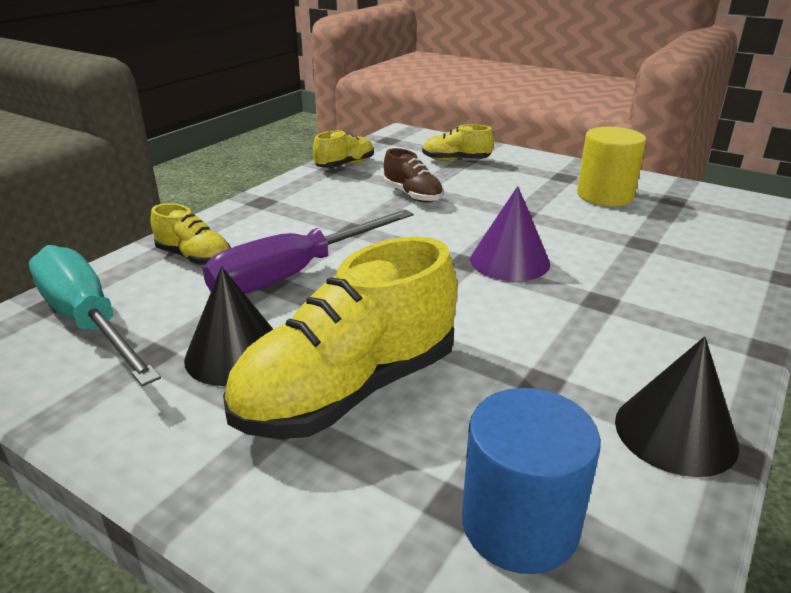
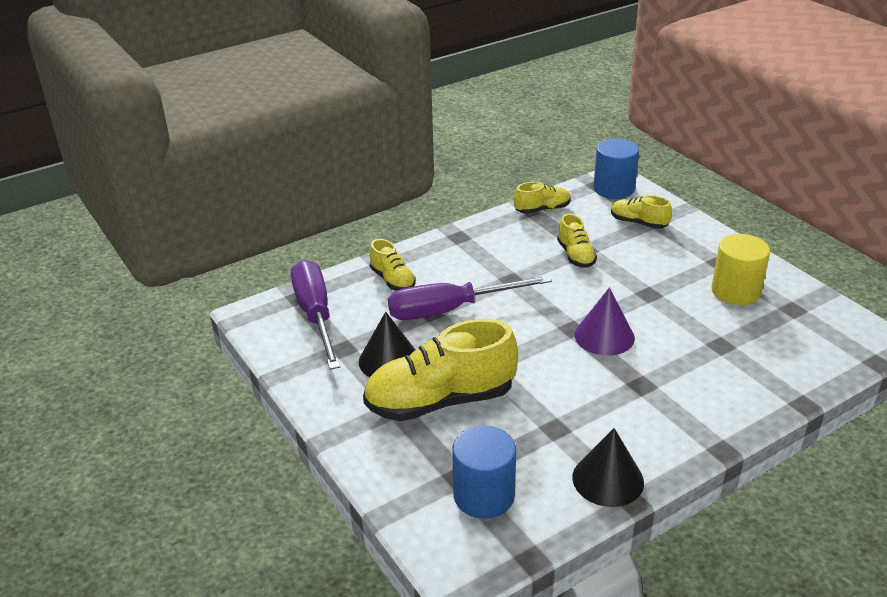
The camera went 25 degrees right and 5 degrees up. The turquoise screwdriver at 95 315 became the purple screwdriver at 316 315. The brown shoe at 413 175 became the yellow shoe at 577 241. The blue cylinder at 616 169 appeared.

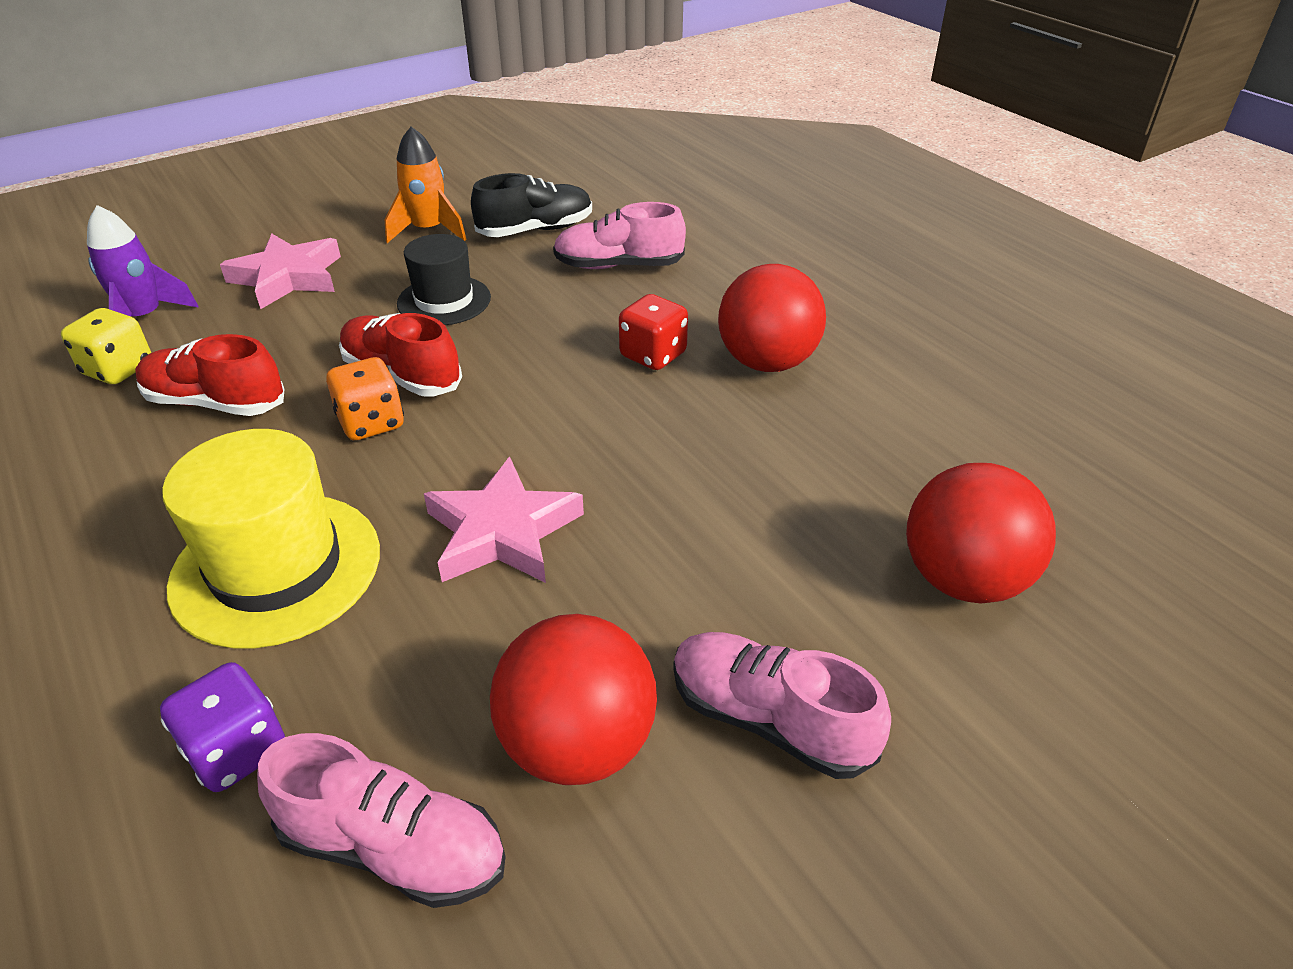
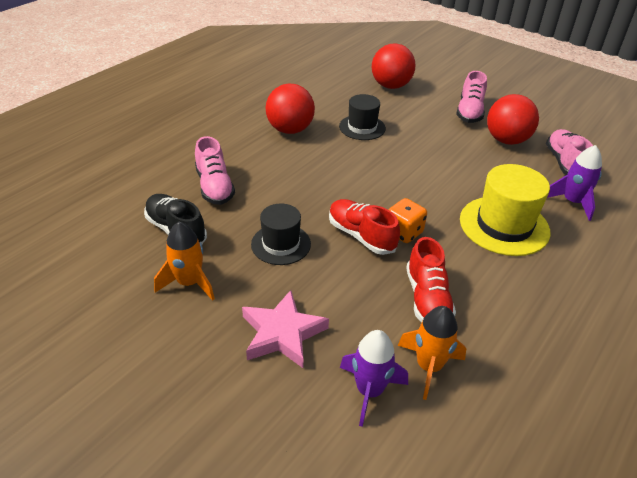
The camera went 110 degrees left and 0 degrees up. The red shoe at 400 354 turned 120 degrees clockwise. The black hat at 362 117 appeared. The yellow dice at 106 346 was replaced by the orange rocket at 432 353. The purple dice at 222 727 was replaced by the purple rocket at 574 183. The pink star at 504 520 disappeared. The red dice at 653 332 disappeared.

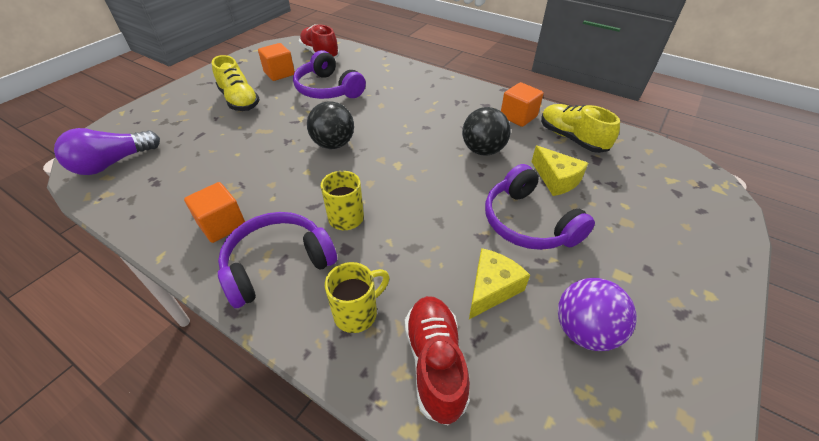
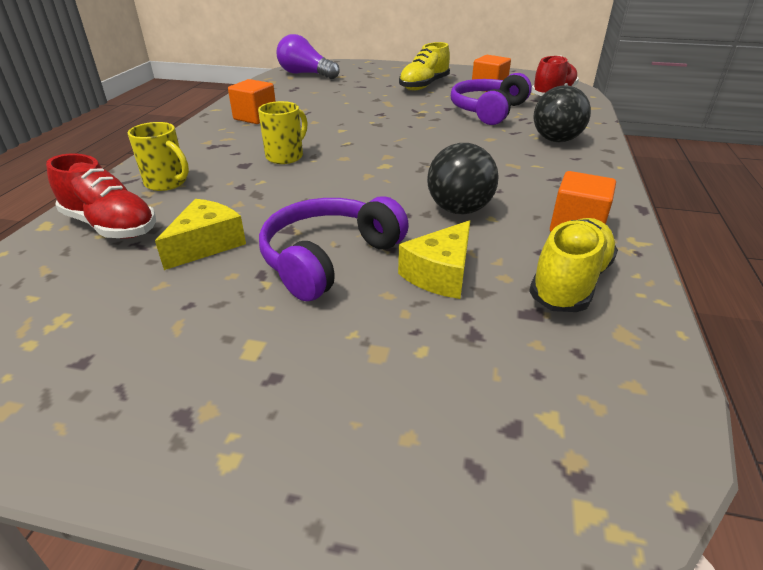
The camera went 70 degrees right and 10 degrees down. The red shoe at 437 360 turned 60 degrees clockwise. The yellow cheese at 499 283 turned 75 degrees counterclockwise. The black ball moved from 330 125 to 562 113. The purple headphones at 277 260 disappeared. The purple ball at 597 314 disappeared.

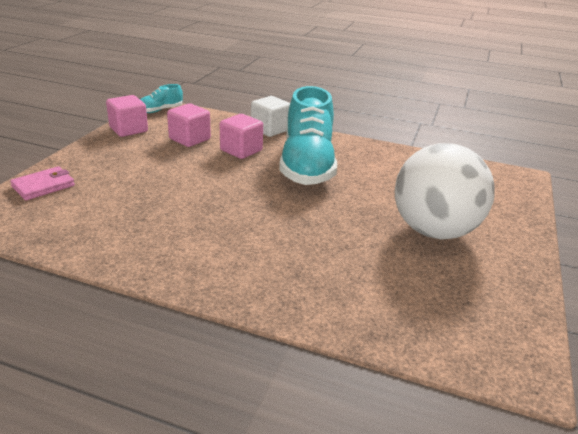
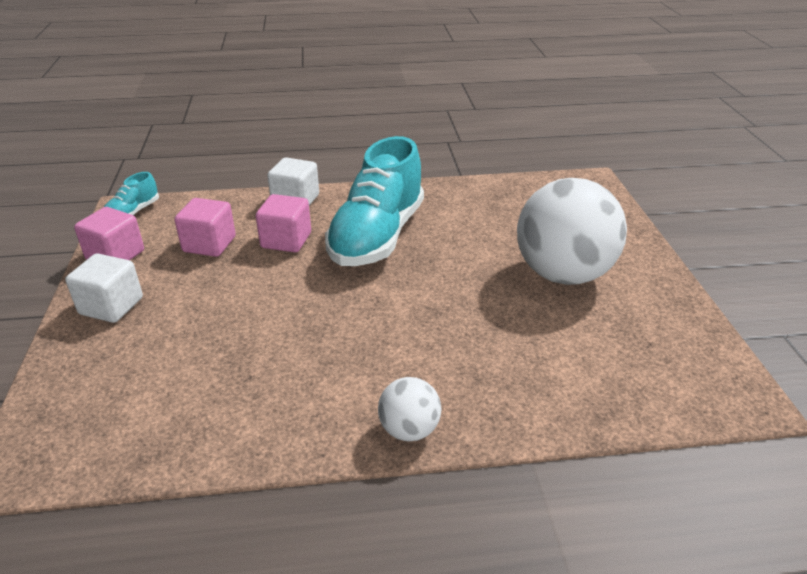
The camera went 25 degrees left and 5 degrees up. The white cube at 104 288 appeared. The turquoise shoe at 308 135 turned 45 degrees clockwise. The white ball at 409 409 appeared. The pink wallet at 42 183 disappeared.

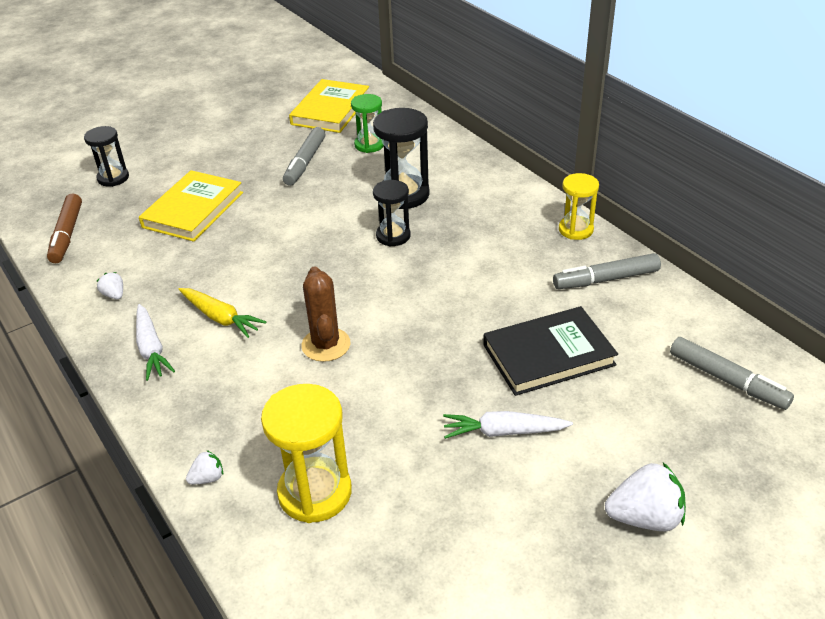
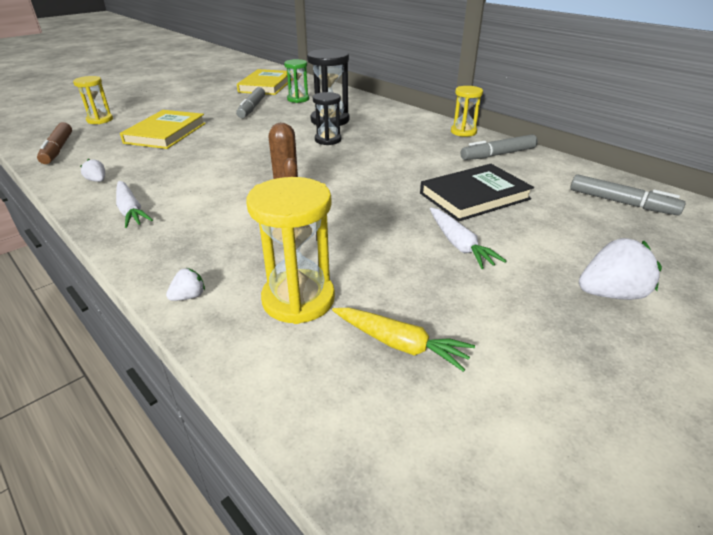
The camera went 10 degrees left and 5 degrees down. The black hourglass at 106 156 became the yellow hourglass at 93 100. The yellow carrot moved from 222 313 to 403 340. The white carrot at 508 425 turned 105 degrees counterclockwise.

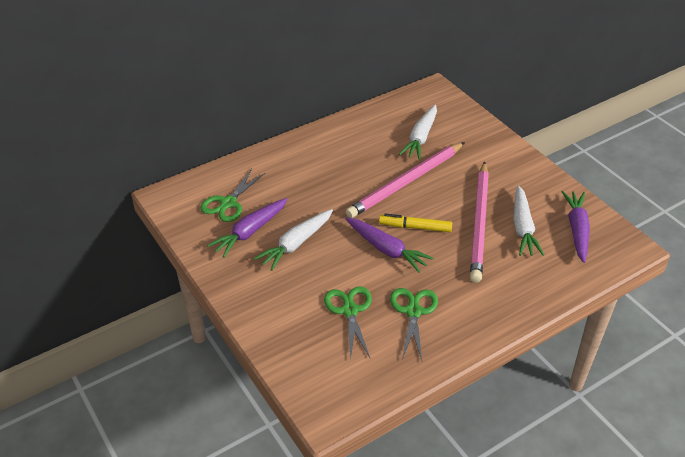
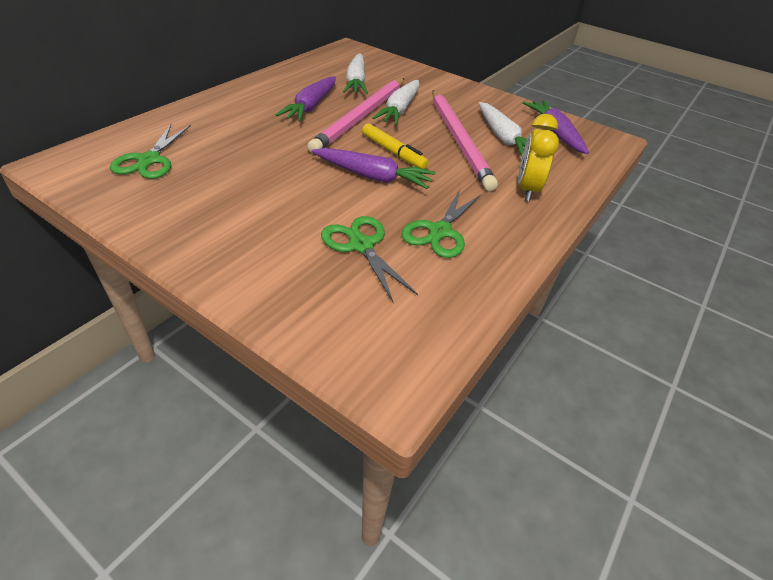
The camera went 25 degrees left and 0 degrees up. The purple carrot moved from 247 228 to 305 99. The yellow marker at 415 223 turned 120 degrees counterclockwise. The white carrot moved from 293 240 to 396 102. The green scissors at 414 324 turned 135 degrees counterclockwise. The yellow clock at 538 157 appeared.

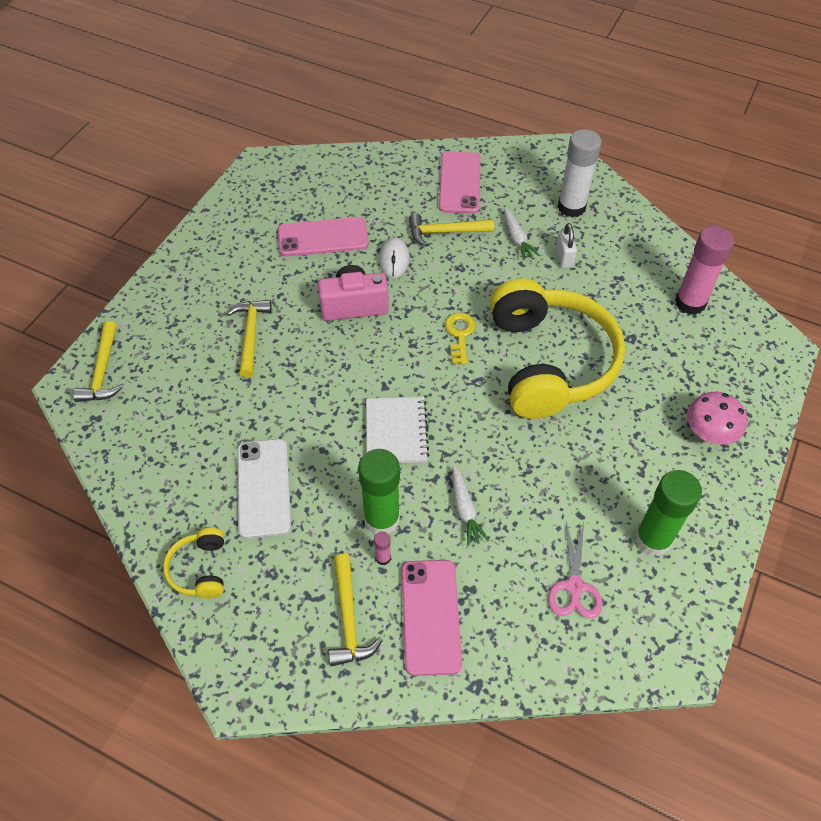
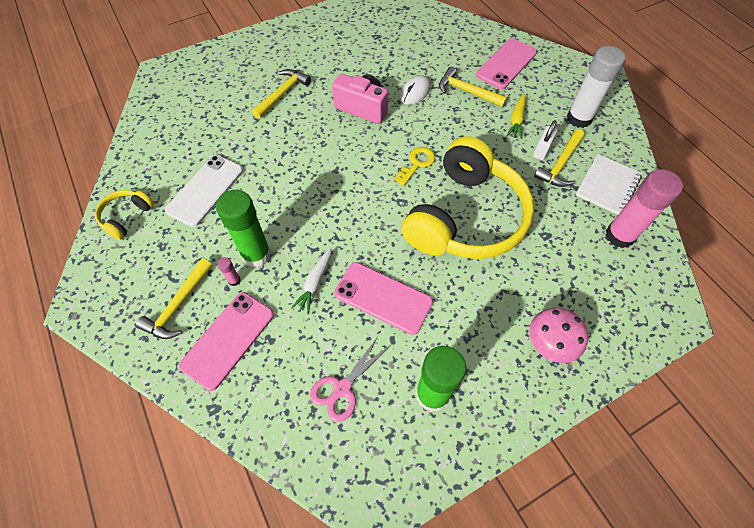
The camera went 35 degrees right and 5 degrees up. The pink phone moved from 323 237 to 383 298. The white carrot at 522 233 became the yellow carrot at 516 116. The yellow hammer moved from 98 361 to 559 158. The white notebook moved from 397 430 to 609 184.

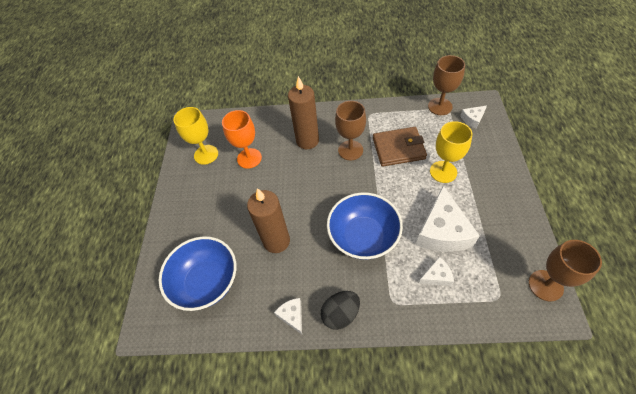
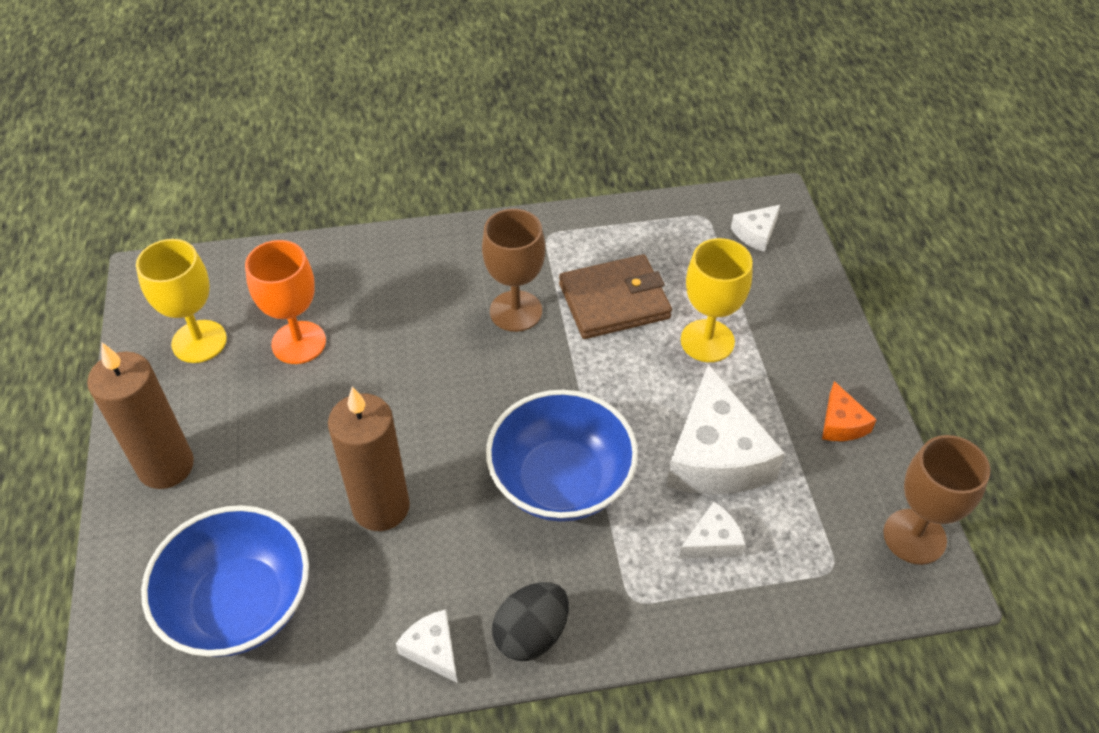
The camera went 15 degrees left and 5 degrees down. The brown candle moved from 303 112 to 140 416. The orange cheese at 849 411 appeared. The brown goblet at 446 85 disappeared.

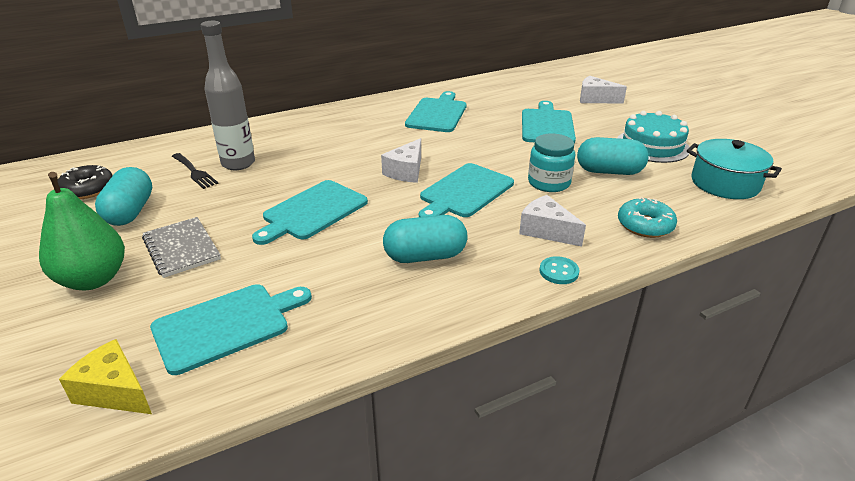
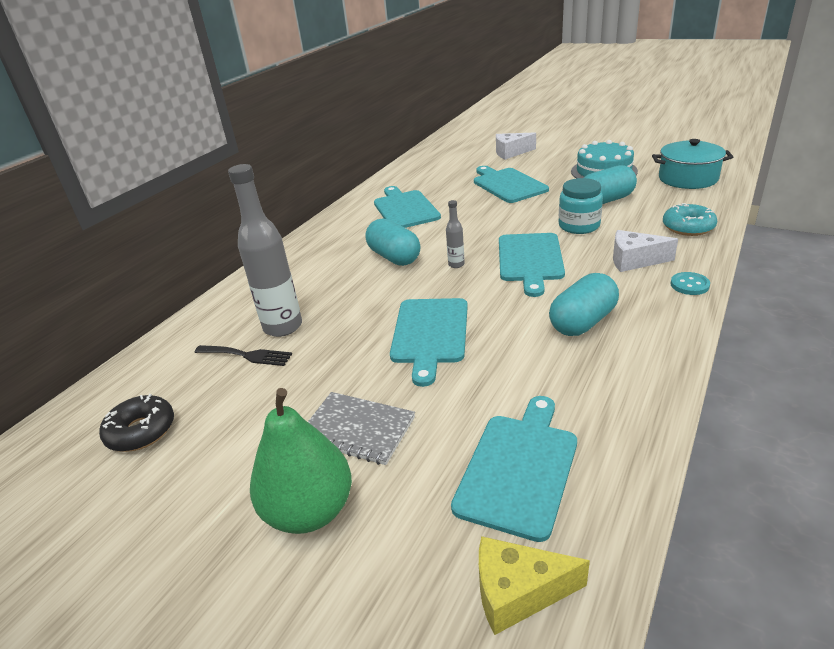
The camera went 30 degrees left and 0 degrees up. The turquoise capsule moved from 123 196 to 393 242. The white cheese at 401 160 was replaced by the grey bottle at 455 234.

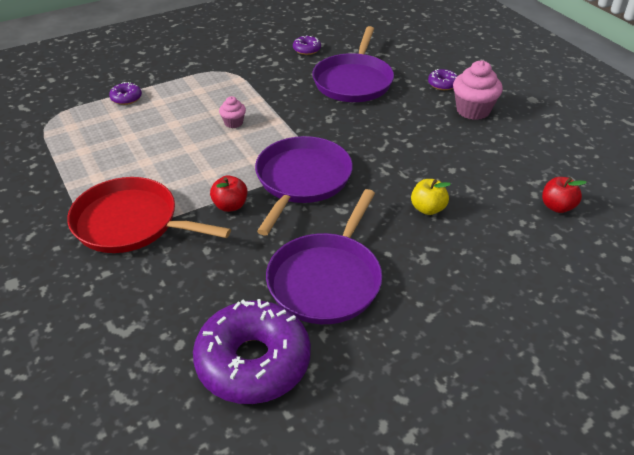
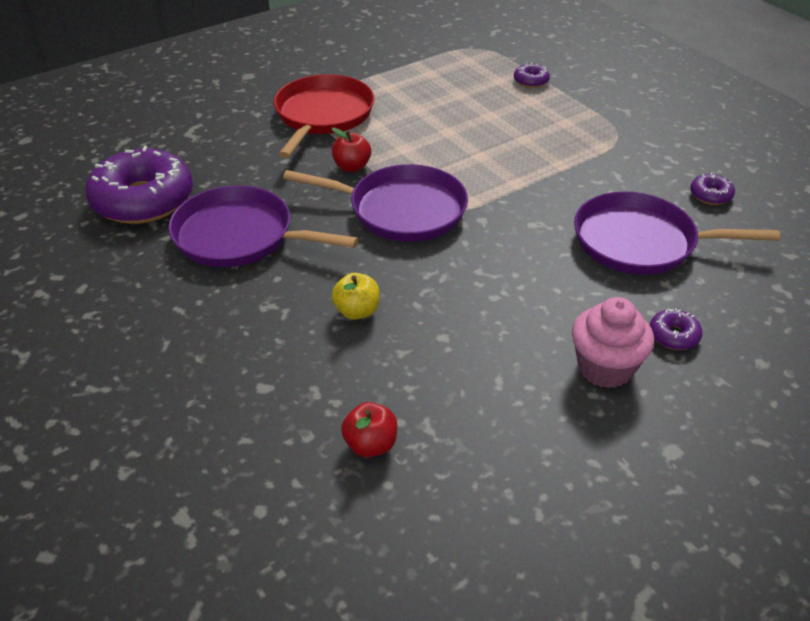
The camera went 85 degrees right and 0 degrees up. The pink cupcake at 232 112 disappeared.

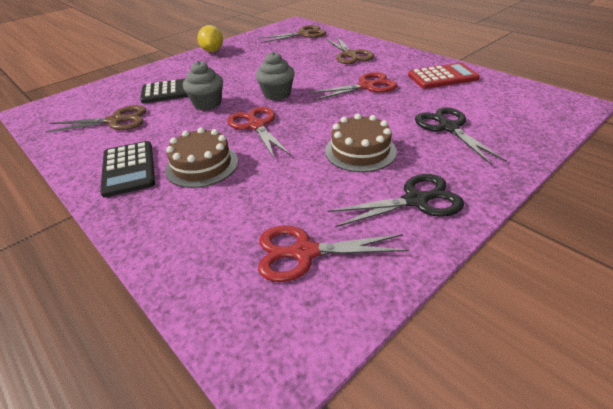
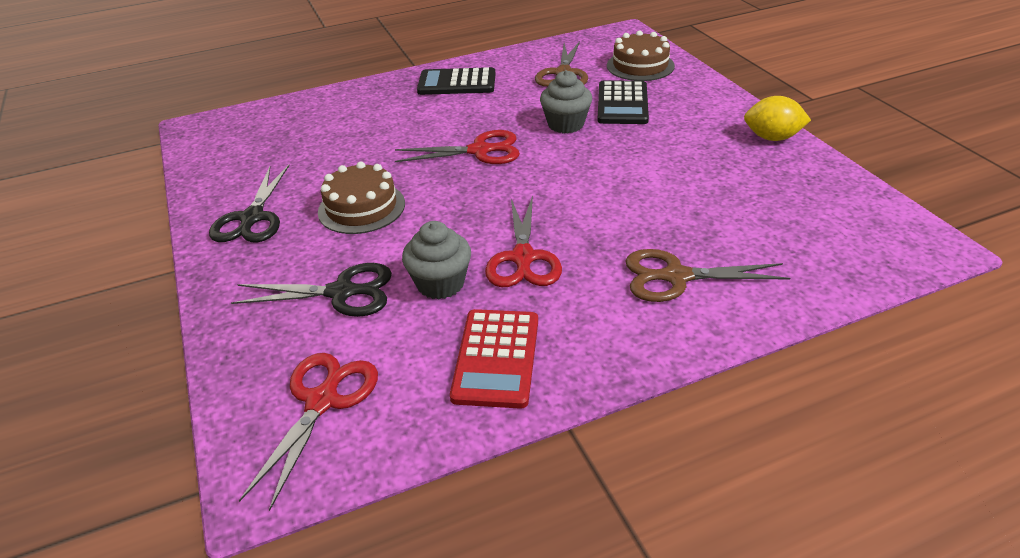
The camera went 110 degrees right and 0 degrees up. The red scissors moved from 333 254 to 308 432. The grey cupcake moved from 275 76 to 436 260. The brown cake moved from 201 157 to 641 55. The brown scissors at 292 34 disappeared.

